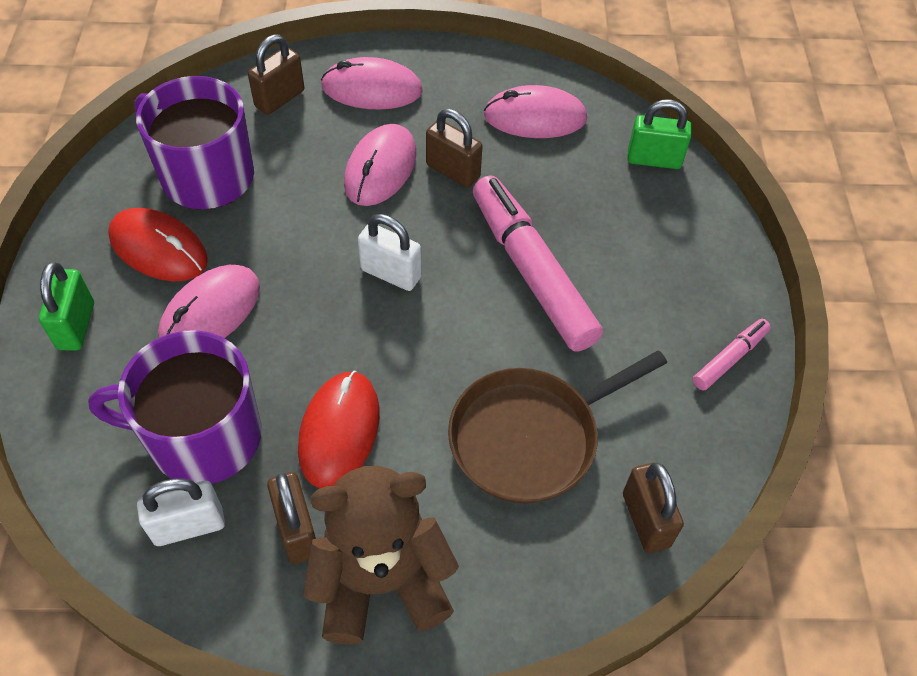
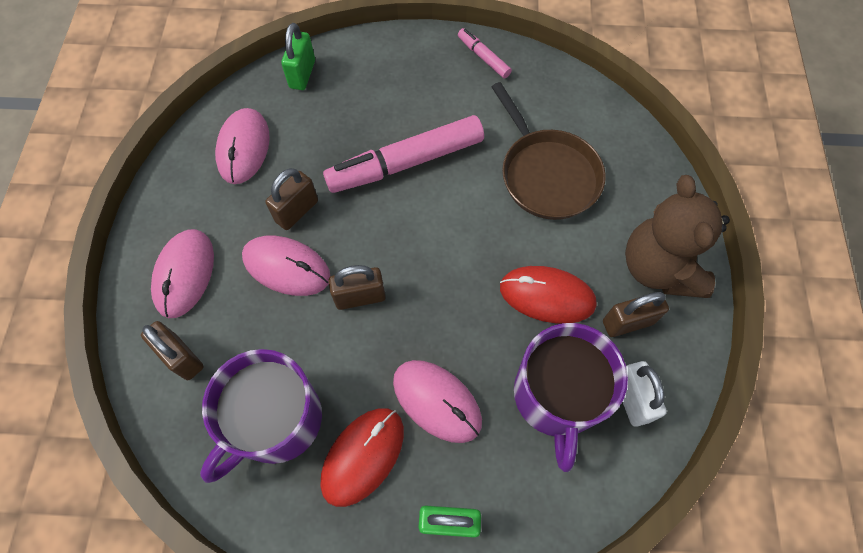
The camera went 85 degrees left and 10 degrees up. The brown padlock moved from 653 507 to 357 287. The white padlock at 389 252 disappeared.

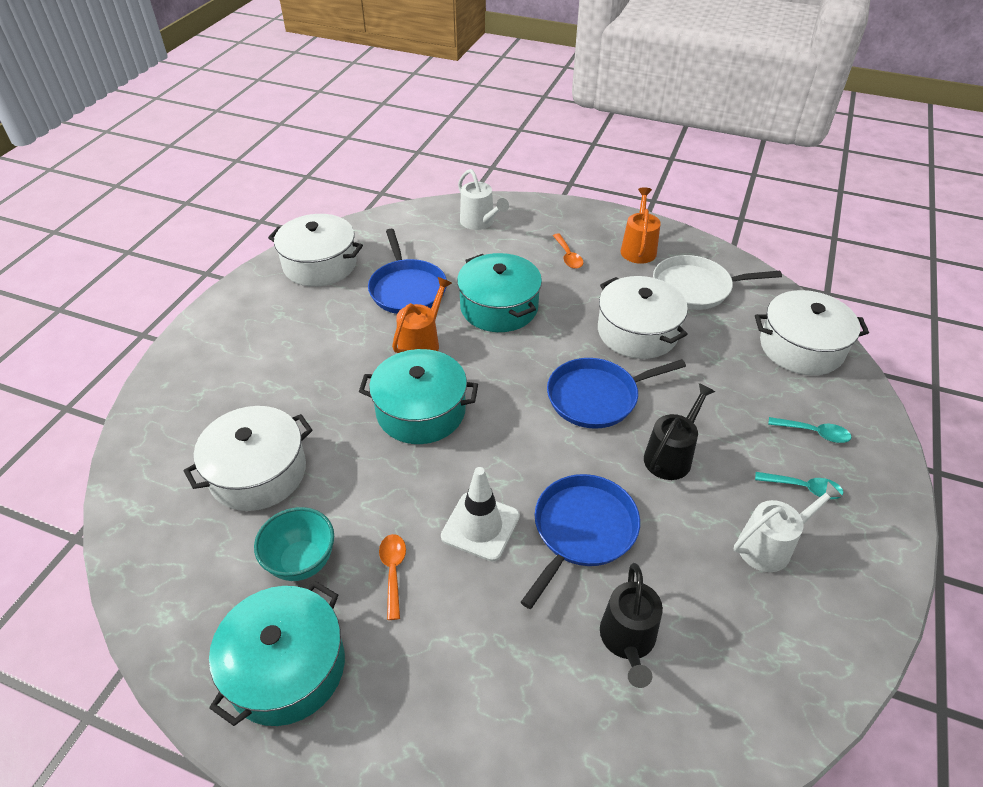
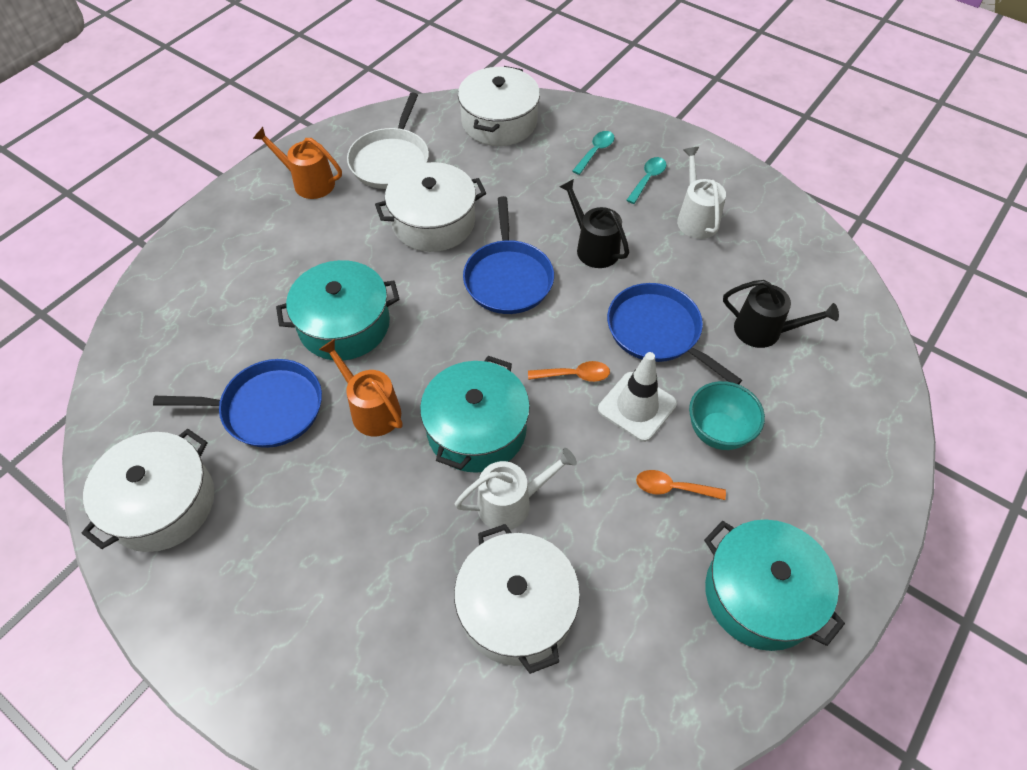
The camera went 75 degrees left and 10 degrees up. The white watering can moved from 483 199 to 516 489. The orange spoon moved from 568 251 to 569 371. The turquoise bowl moved from 294 544 to 727 415.

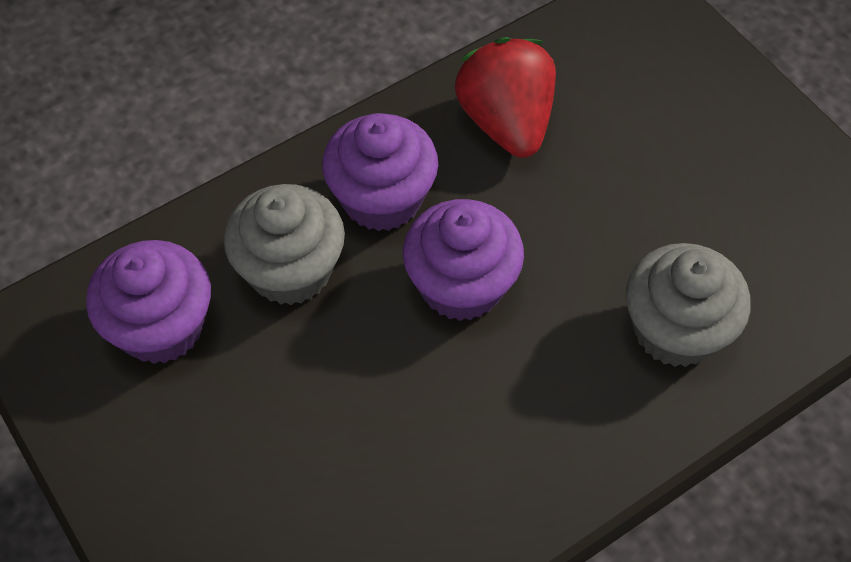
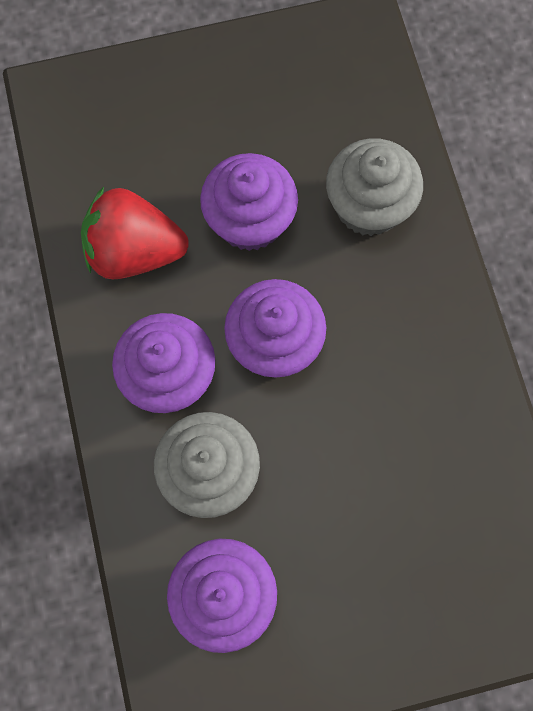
The camera went 70 degrees left and 15 degrees up. The purple cupcake at 249 202 appeared.

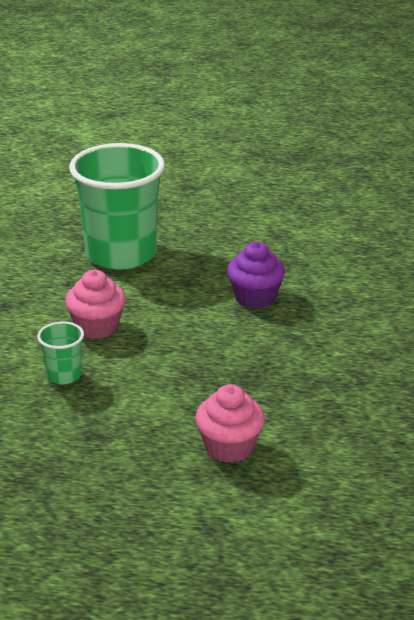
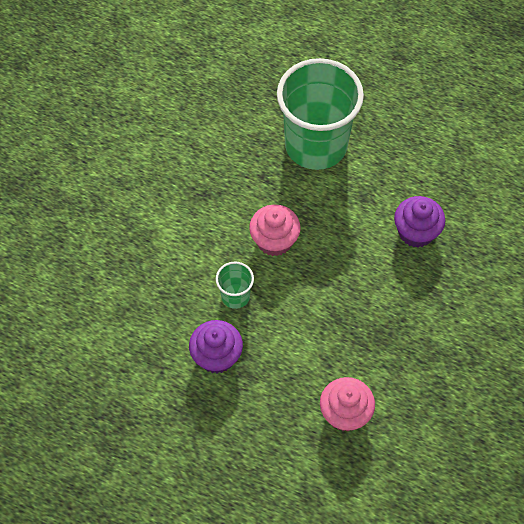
The camera went 15 degrees right and 30 degrees up. The purple cupcake at 216 347 appeared.

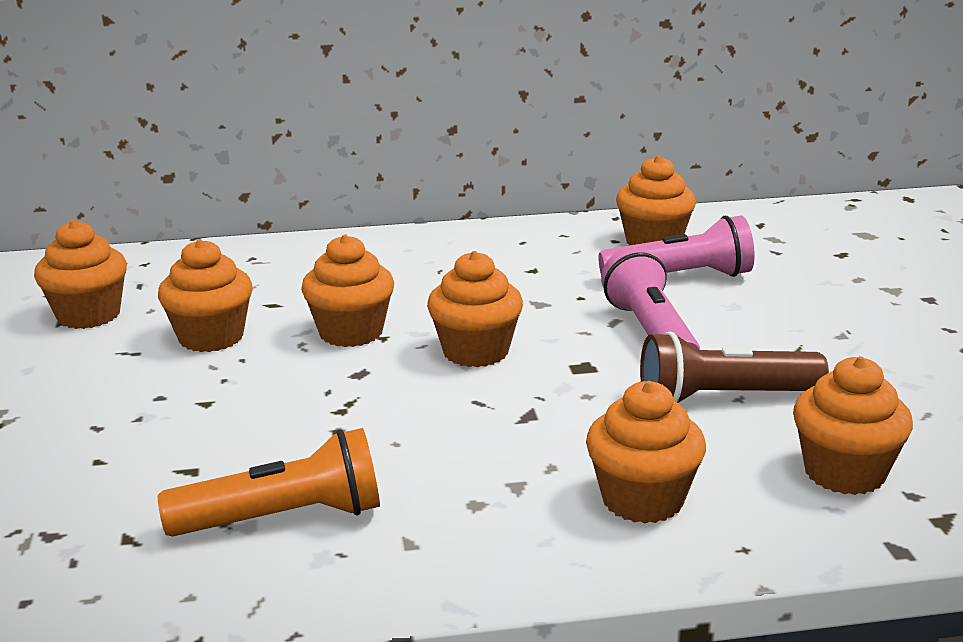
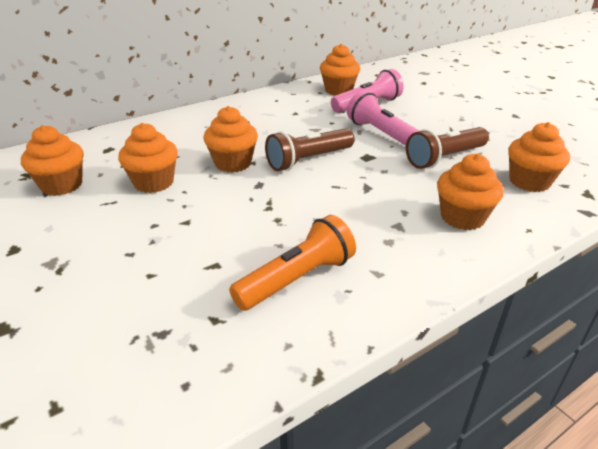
The camera went 25 degrees left and 10 degrees up. The orange cupcake at 475 309 was replaced by the brown flashlight at 310 149.

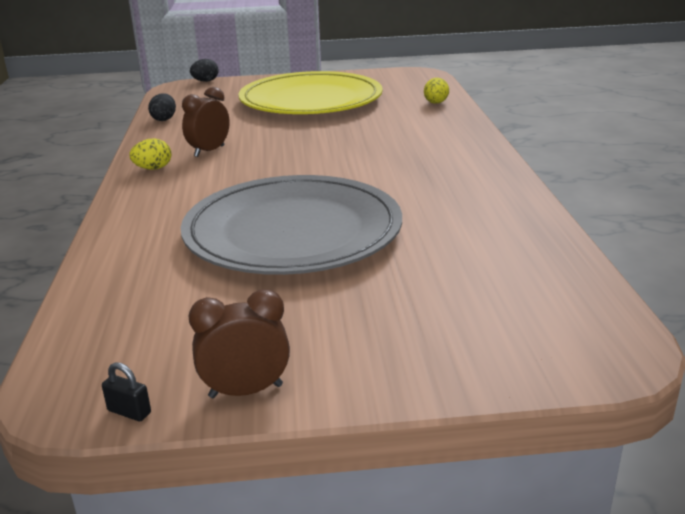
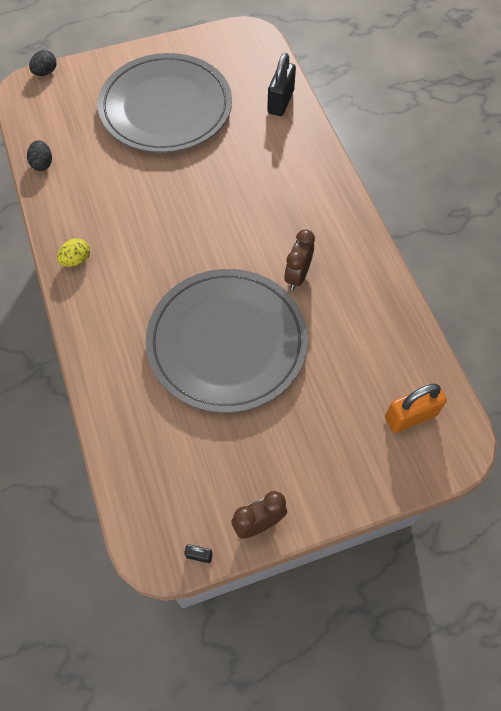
The camera went 15 degrees left and 35 degrees up. The yellow plate at 310 92 became the grey plate at 165 103. The yellow egg at 436 91 was replaced by the black padlock at 281 84. The brown clock moved from 206 122 to 299 259. The orange padlock at 416 408 appeared.

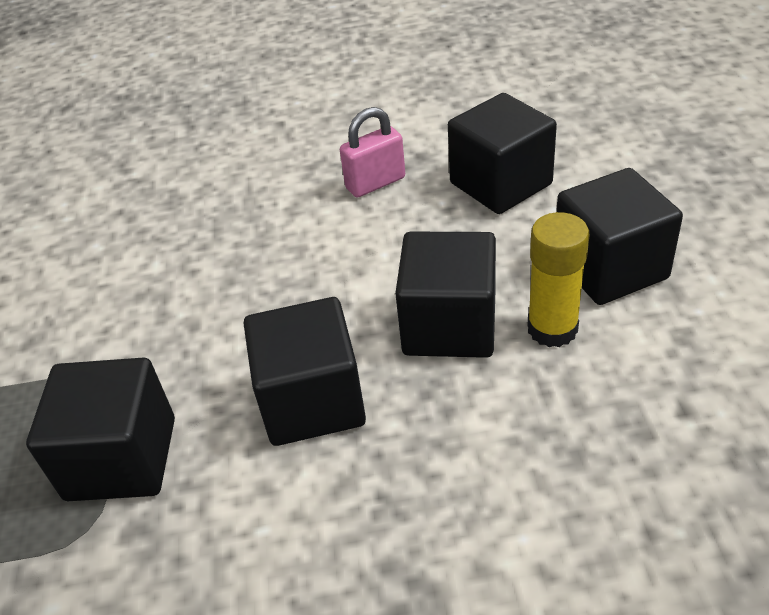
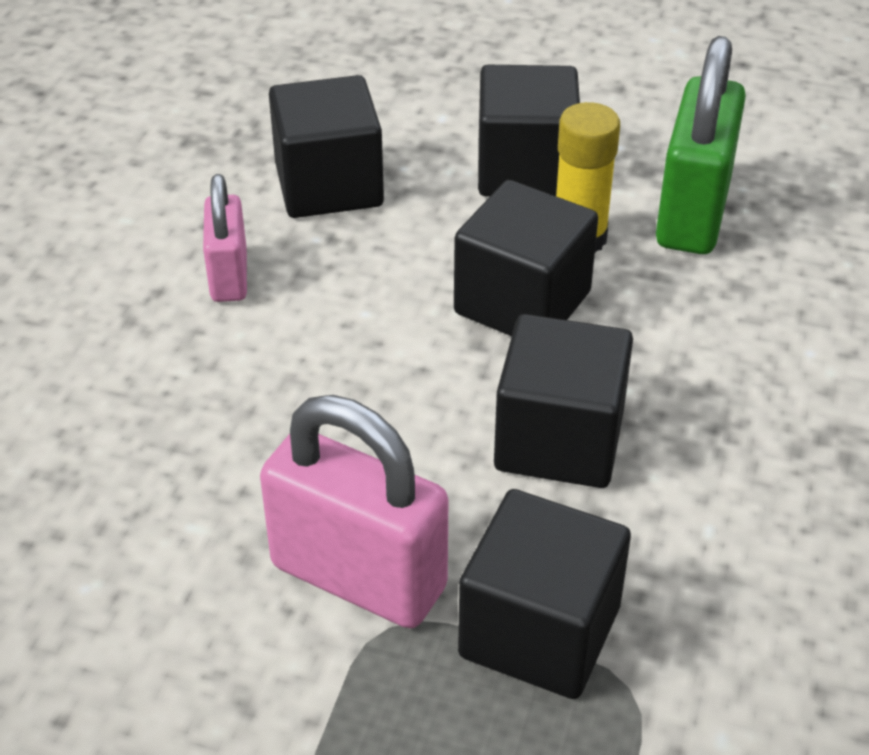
The camera went 70 degrees left and 0 degrees up. The pink padlock at 354 511 appeared. The green padlock at 701 145 appeared.

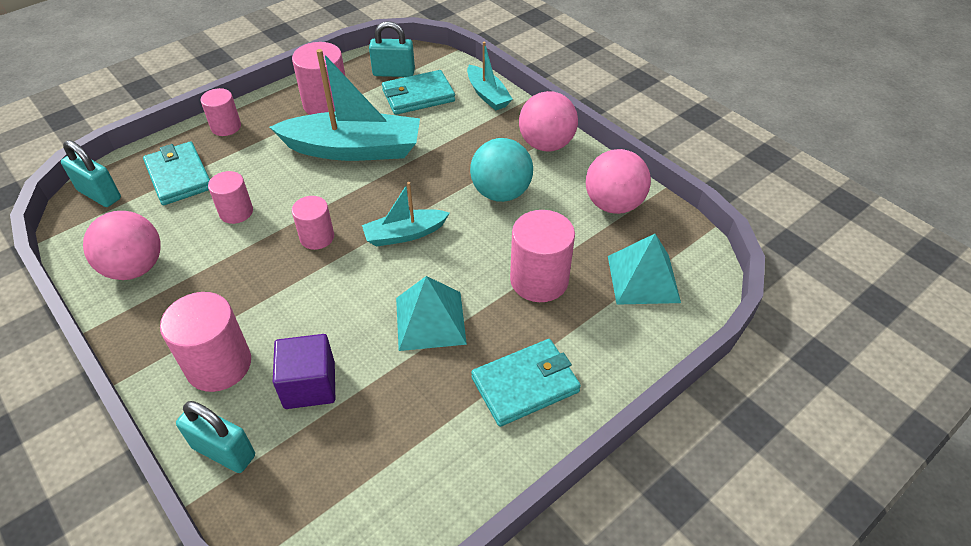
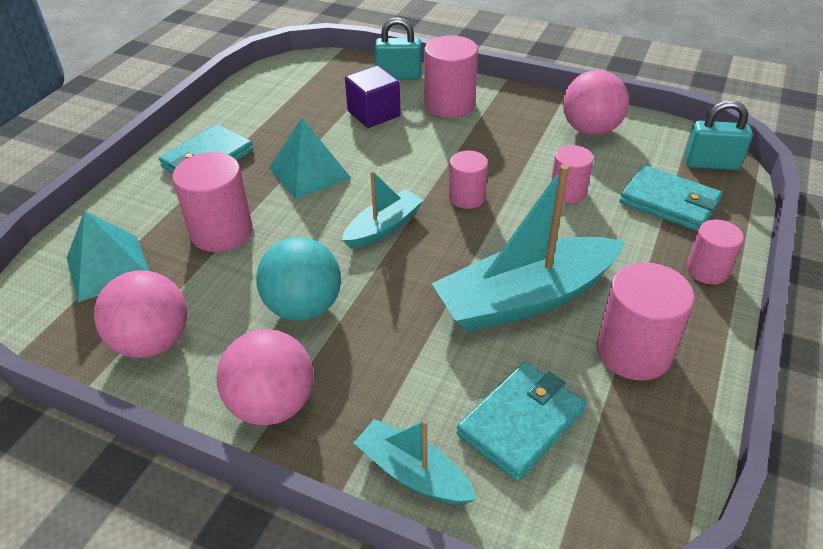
The camera went 155 degrees right and 5 degrees down. The turquoise padlock at 392 49 disappeared.

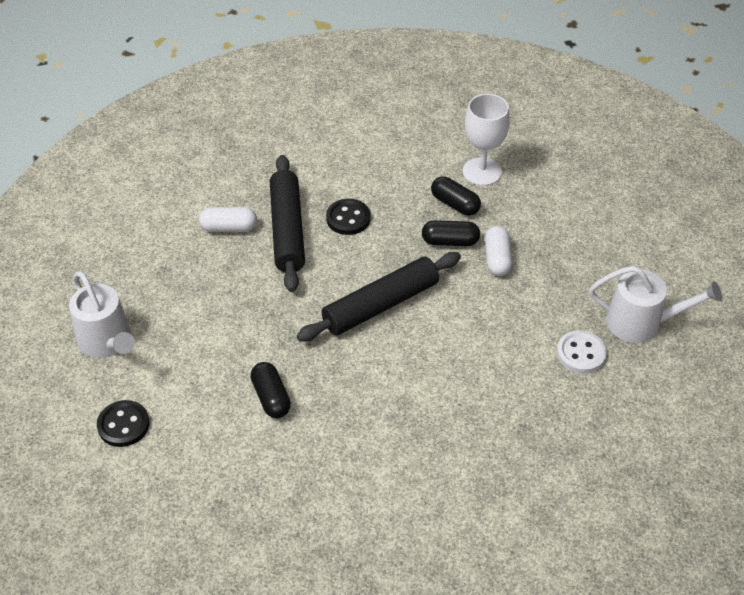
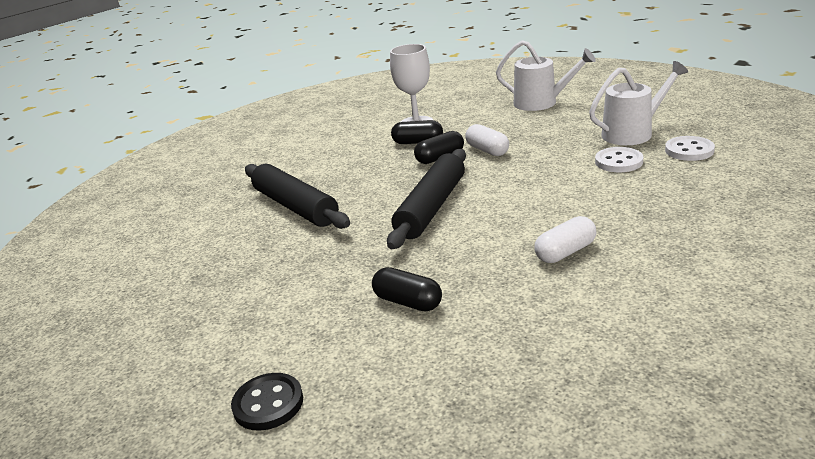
The camera went 30 degrees left and 20 degrees down. The white watering can moved from 102 314 to 546 75. The white capsule moved from 228 219 to 565 239. The white button at 690 148 appeared. The black button at 348 217 disappeared.

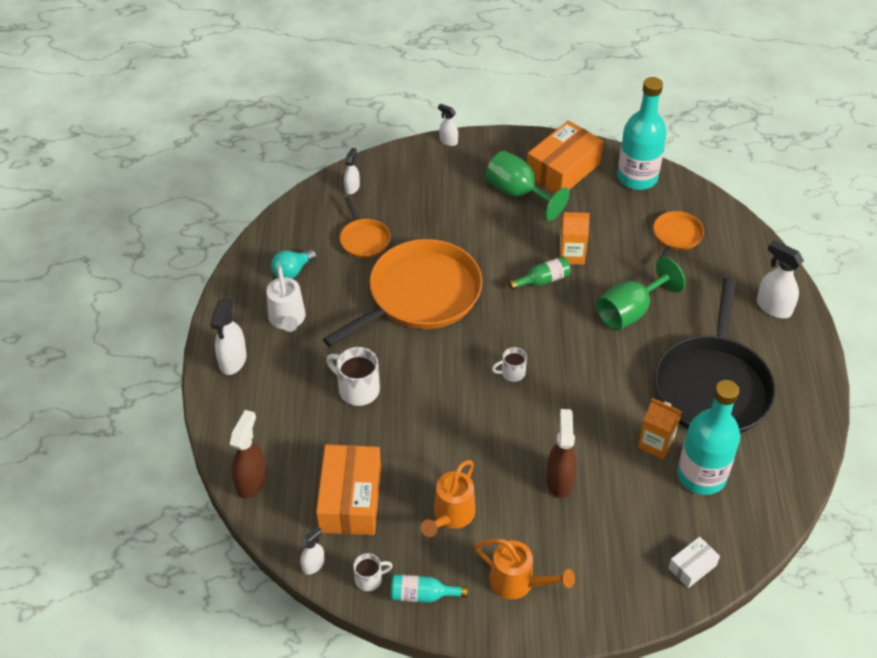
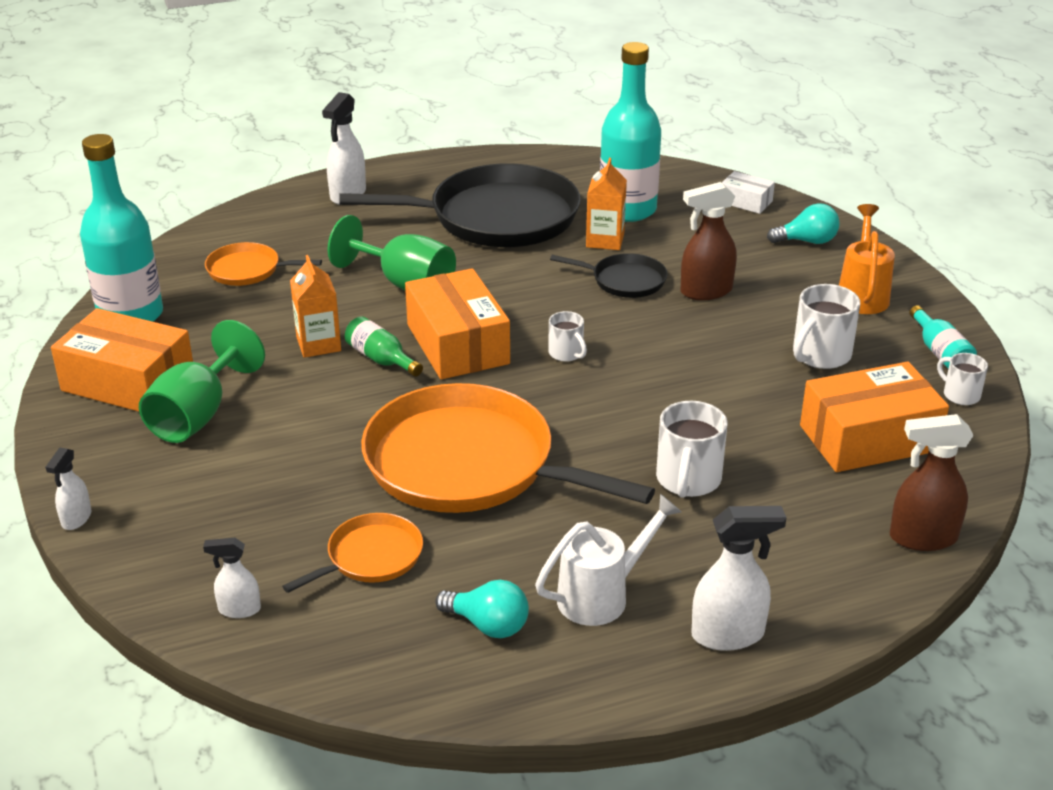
The camera went 110 degrees left and 15 degrees down. The orange box at 457 323 appeared. The black pan at 609 275 appeared. The turquoise light bulb at 803 223 appeared. The orange watering can at 448 498 was replaced by the white mug at 826 326. The white spray bottle at 312 550 disappeared.

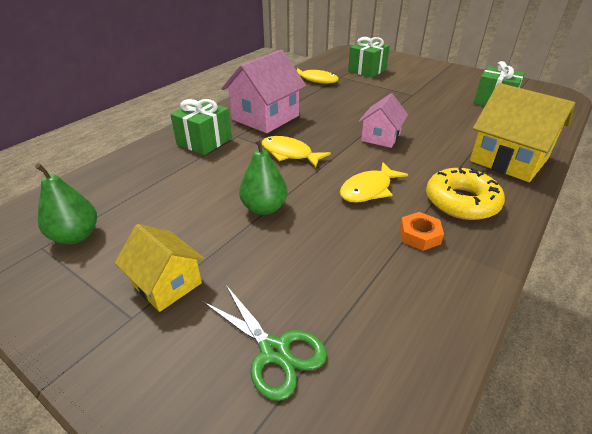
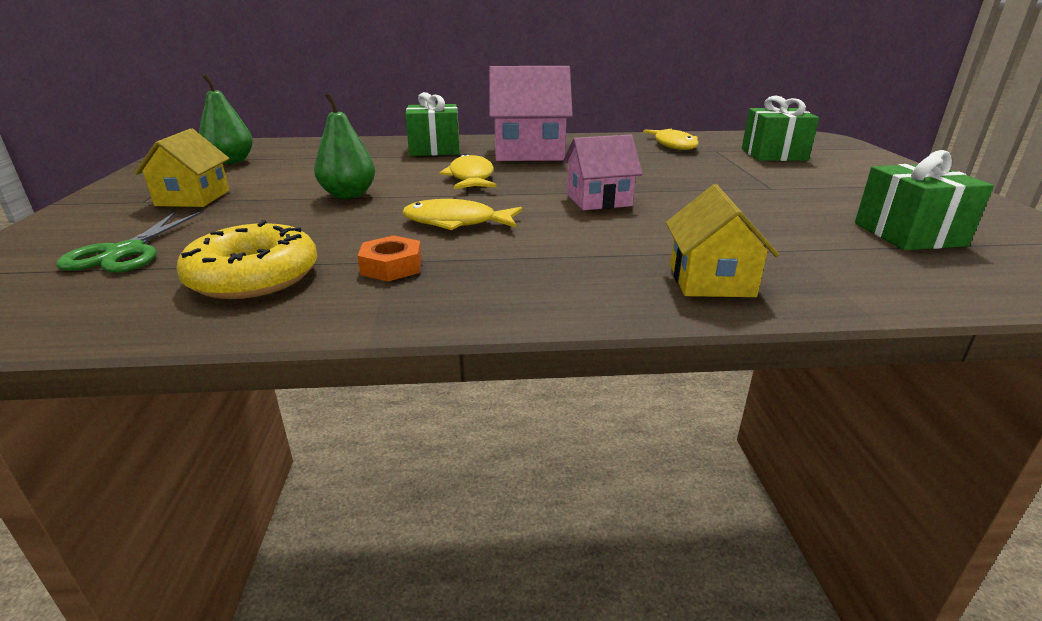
The camera went 50 degrees right and 10 degrees down. The yellow donut moved from 465 193 to 246 259. The yellow house at 522 132 changed to 0.61 times the size.

